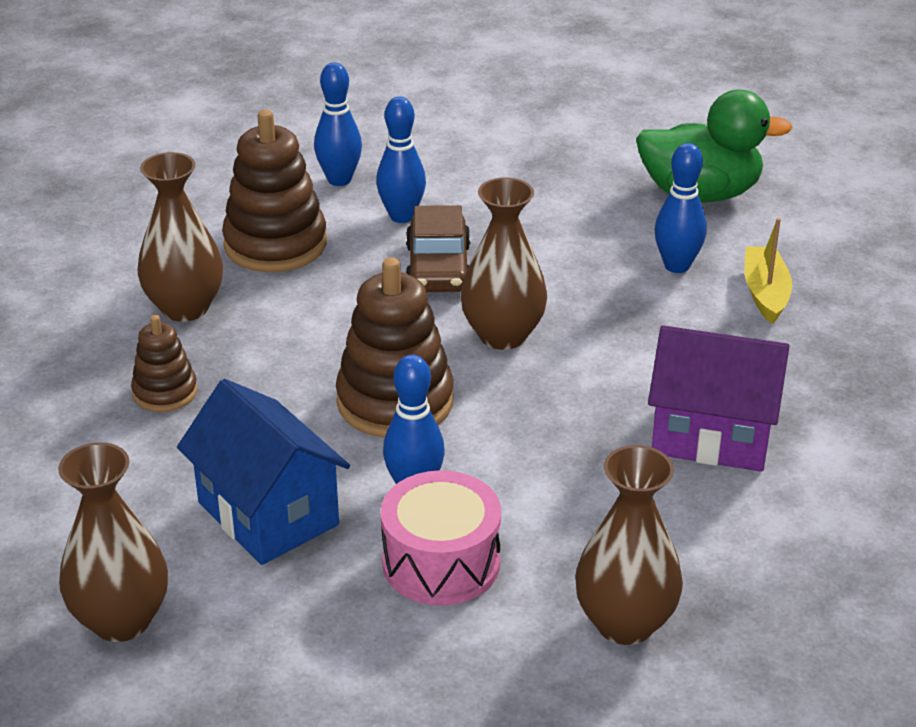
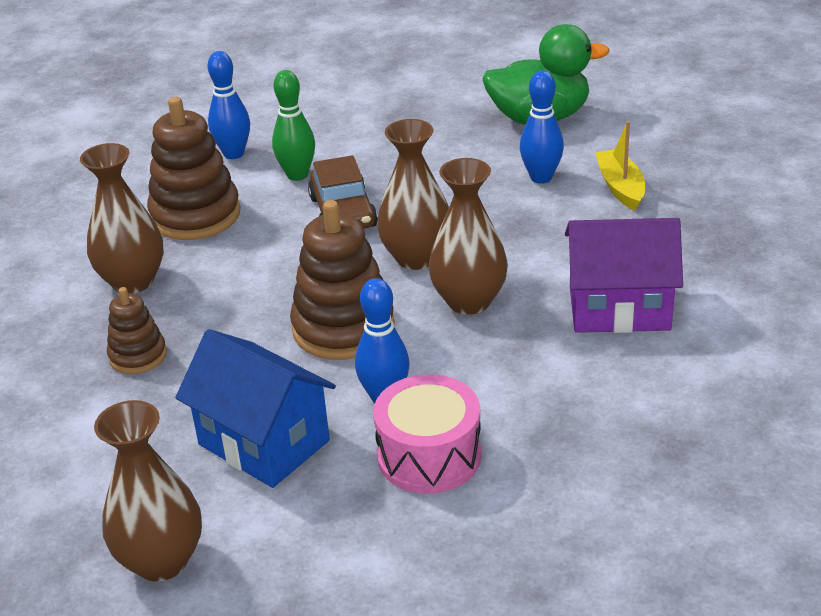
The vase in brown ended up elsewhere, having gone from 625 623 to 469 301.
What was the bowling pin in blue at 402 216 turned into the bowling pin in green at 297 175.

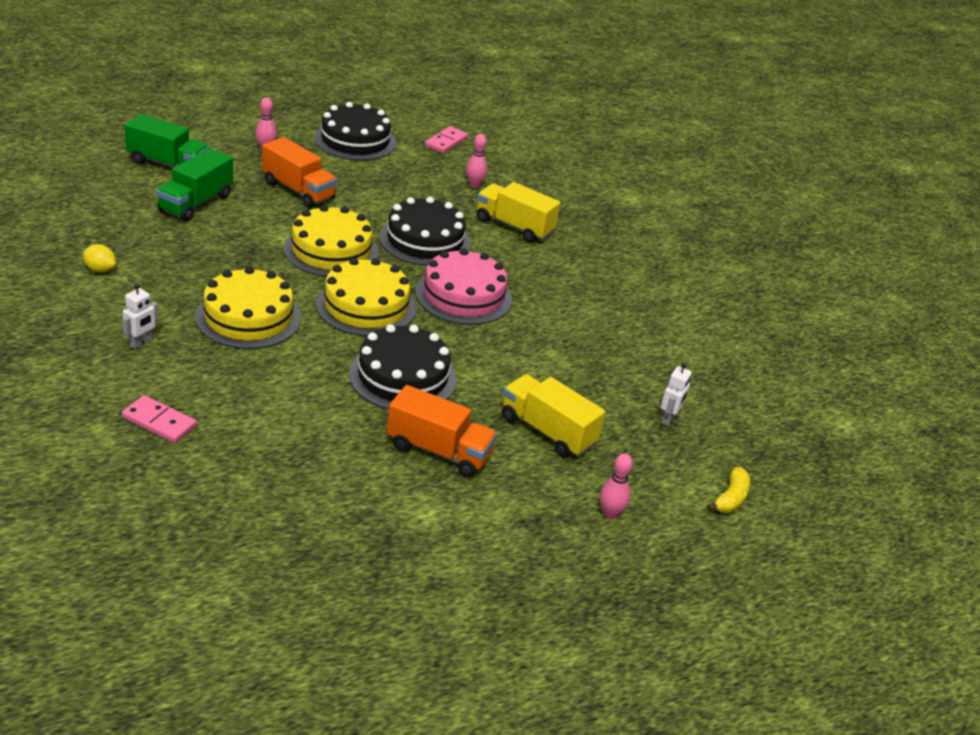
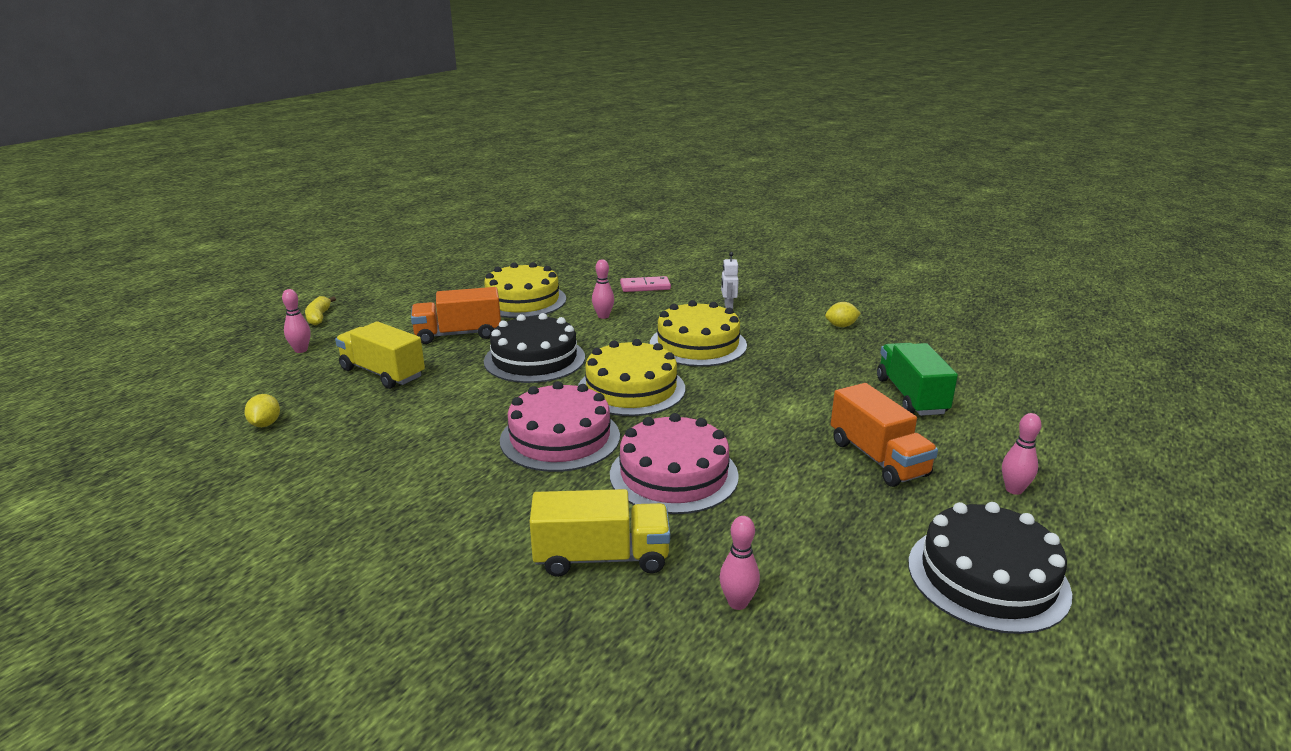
The second view lost the truck in green at 168 164.
The second view lost the domino in pink at 446 142.
The second view gained the bowling pin in pink at 603 316.
The cake in yellow ended up elsewhere, having gone from 331 250 to 522 300.
The banana in yellow ended up elsewhere, having gone from 730 498 to 319 317.
Where the robot in white stood at 668 418, the lemon in yellow came to stand at 265 424.
What was the cake in black at 425 240 turned into the cake in pink at 673 474.
The truck in orange at 298 190 ended up facing another way, 120 degrees counterclockwise from before.
The truck in yellow at 547 431 ended up facing another way, 150 degrees counterclockwise from before.

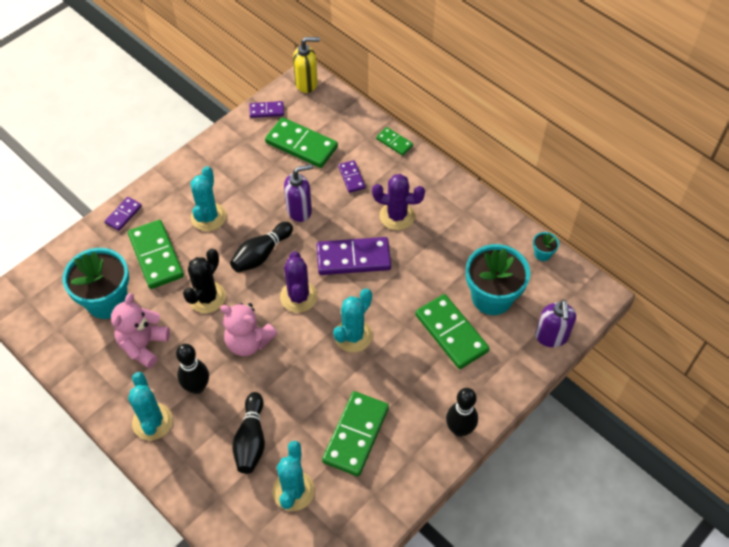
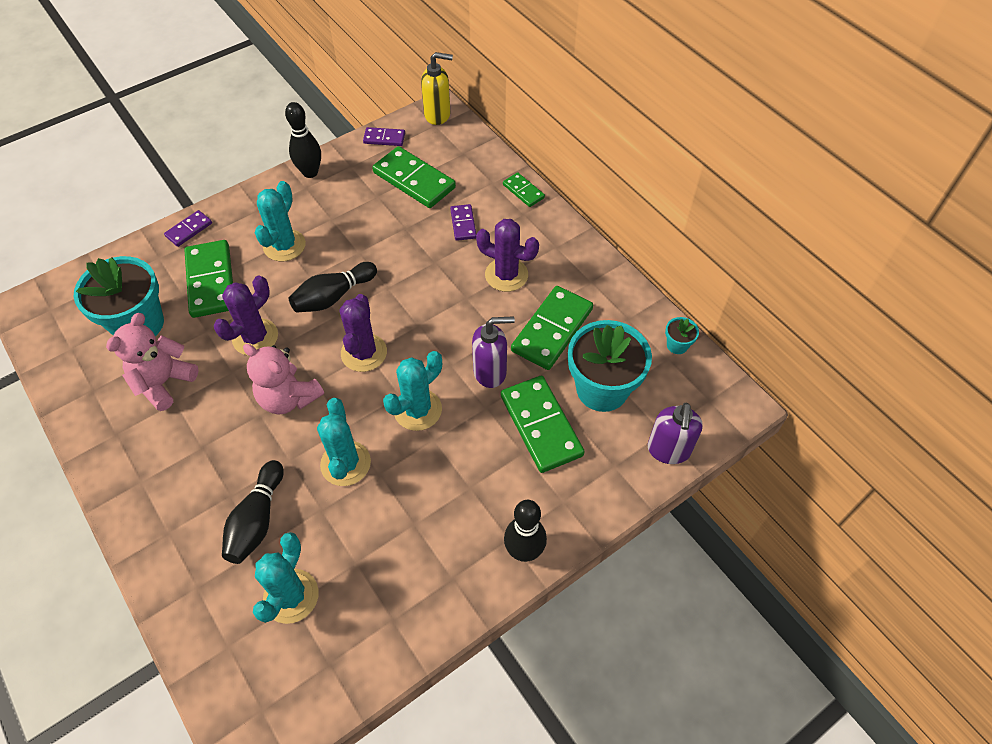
The second view lost the domino in purple at 353 258.
The cactus in turquoise ended up elsewhere, having gone from 152 422 to 345 463.
The bowling pin in black ended up elsewhere, having gone from 197 387 to 310 172.
The soap dispenser in purple ended up elsewhere, having gone from 299 210 to 490 372.
The domino in green ended up elsewhere, having gone from 356 435 to 552 330.
What was the cactus in black at 207 297 turned into the cactus in purple at 255 337.

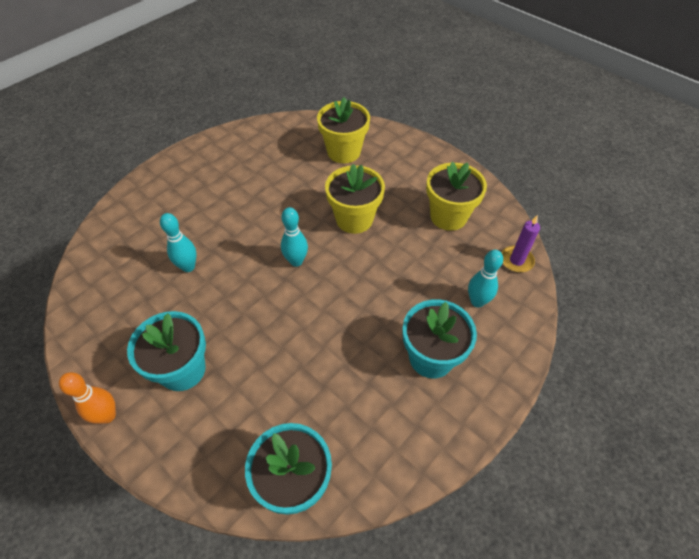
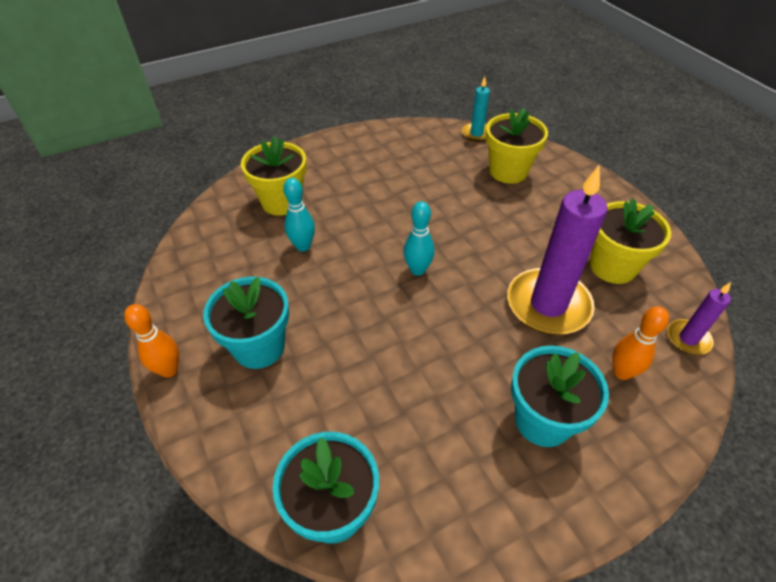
The second view gained the candle in turquoise at 476 133.
The second view gained the candle in purple at 548 305.
The flower pot in yellow ended up elsewhere, having gone from 354 219 to 282 202.
What was the bowling pin in turquoise at 477 301 turned into the bowling pin in orange at 622 372.

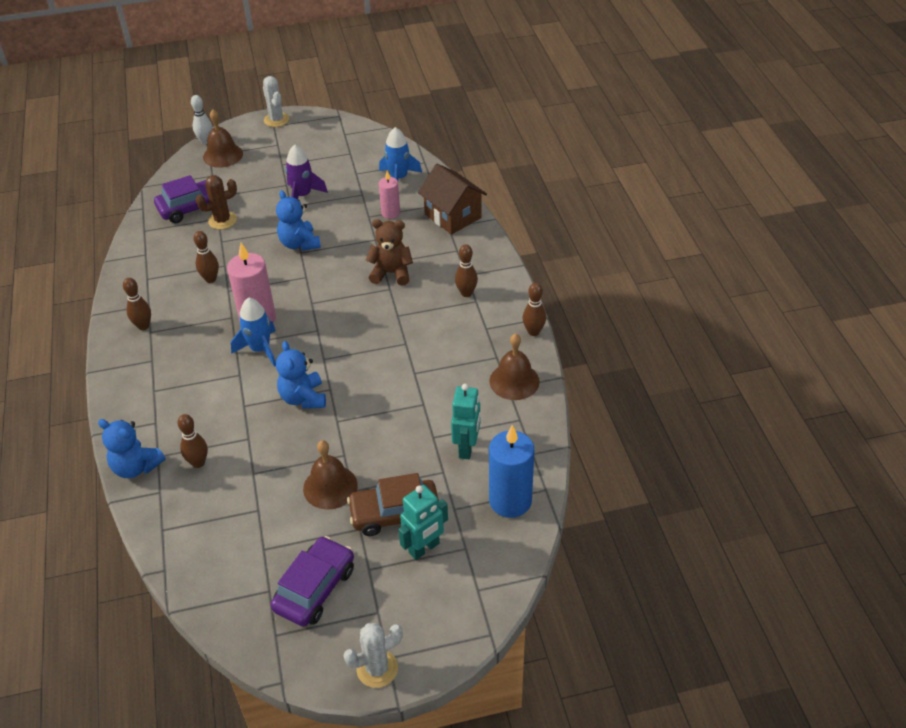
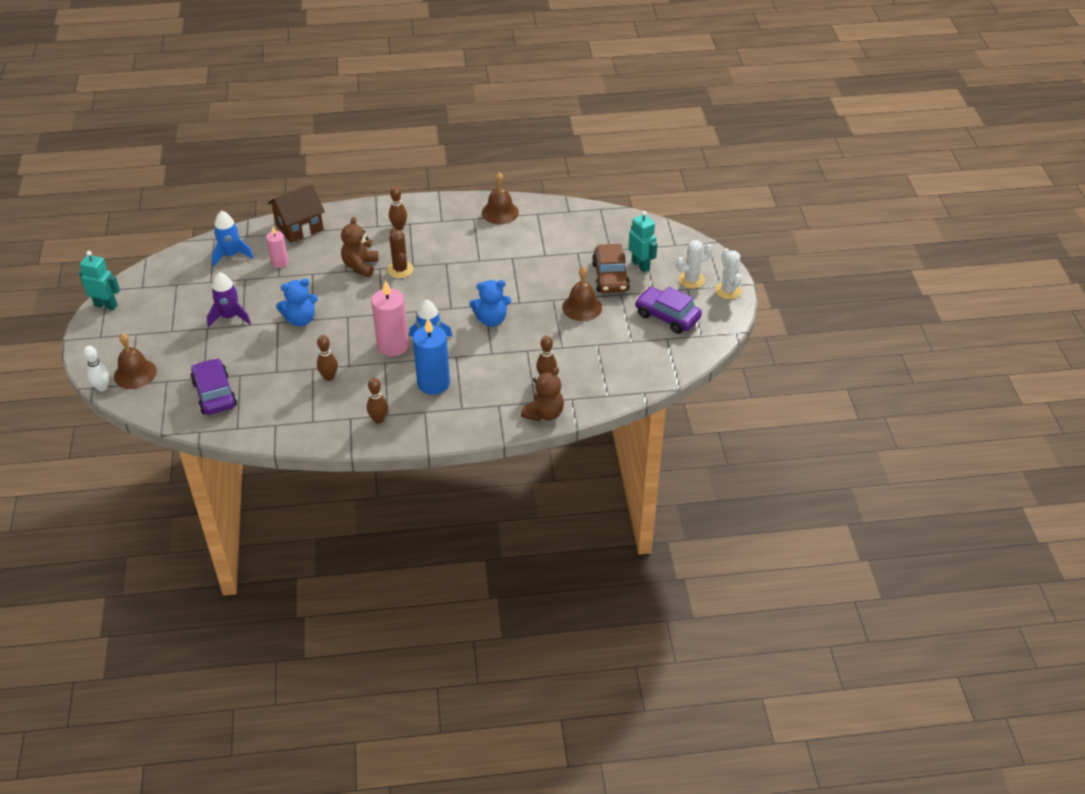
The second view lost the bowling pin in brown at 533 332.
The cactus in brown ended up elsewhere, having gone from 222 220 to 400 269.
The cactus in white ended up elsewhere, having gone from 276 120 to 691 280.
The robot in turquoise ended up elsewhere, having gone from 467 448 to 106 305.
The candle in blue ended up elsewhere, having gone from 510 501 to 433 383.
What was the teddy bear in blue at 136 467 turned into the teddy bear in brown at 544 413.

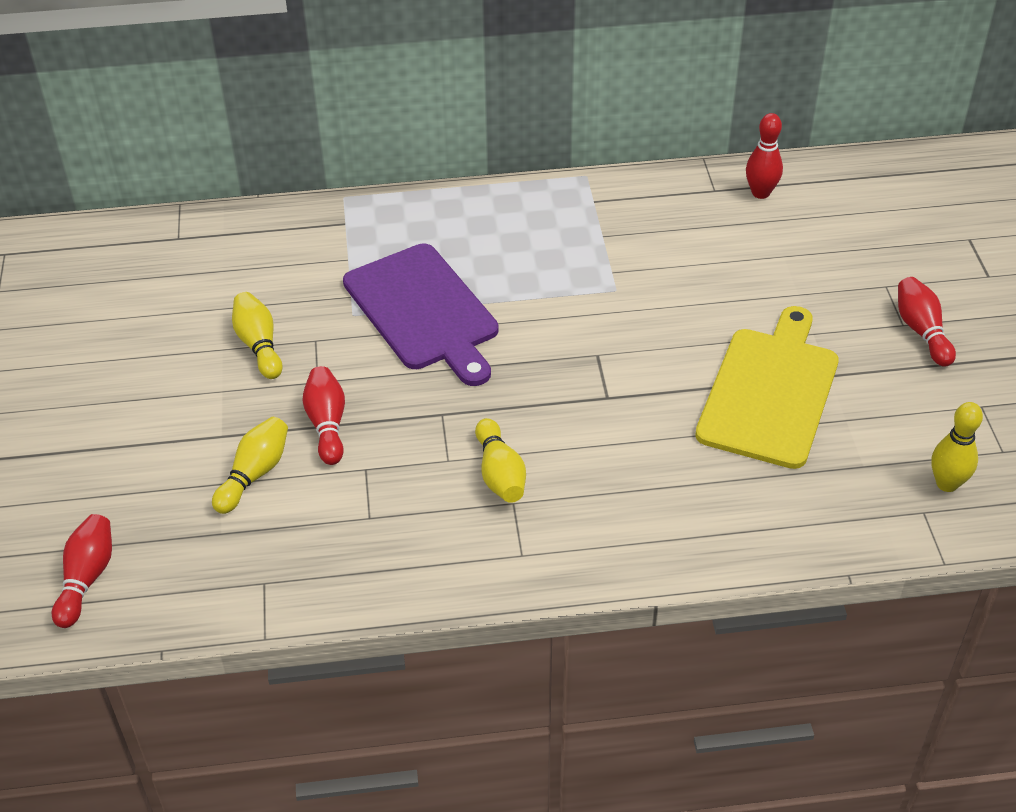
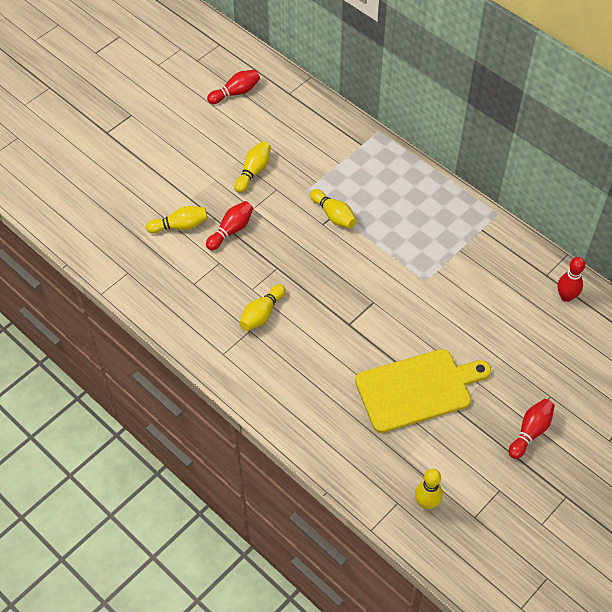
The bowling pin in red ended up elsewhere, having gone from 87 578 to 236 93.
Where the cutting board in purple stood at 423 311, the bowling pin in yellow came to stand at 334 215.

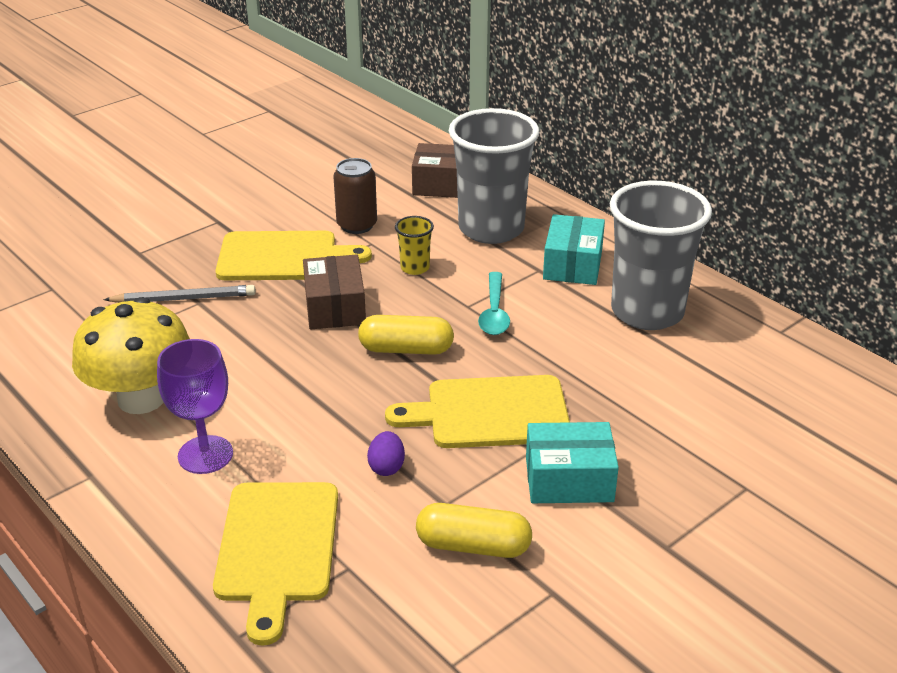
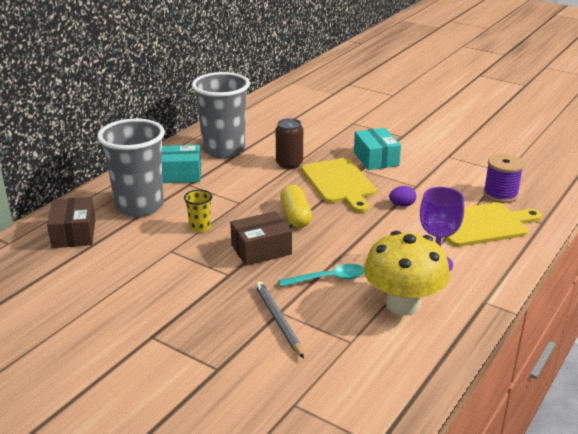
The second view lost the cutting board in yellow at 283 257.
The second view lost the capsule in yellow at 473 546.
The second view gained the spool in purple at 500 194.
The can in brown ended up elsewhere, having gone from 357 225 to 289 164.
The spoon in turquoise ended up elsewhere, having gone from 494 312 to 328 279.

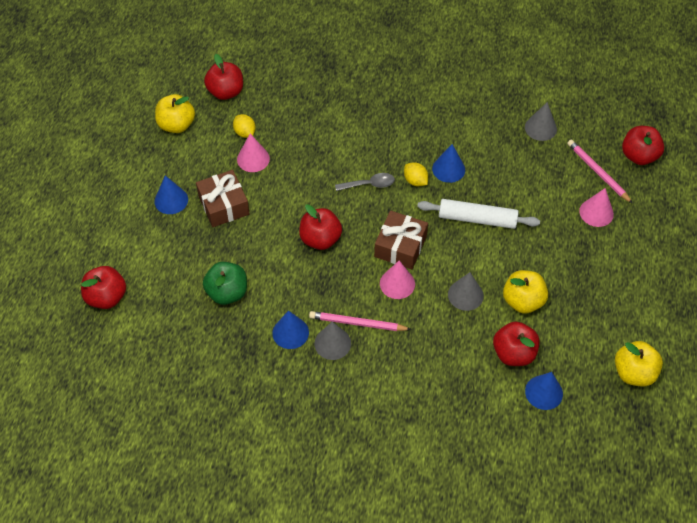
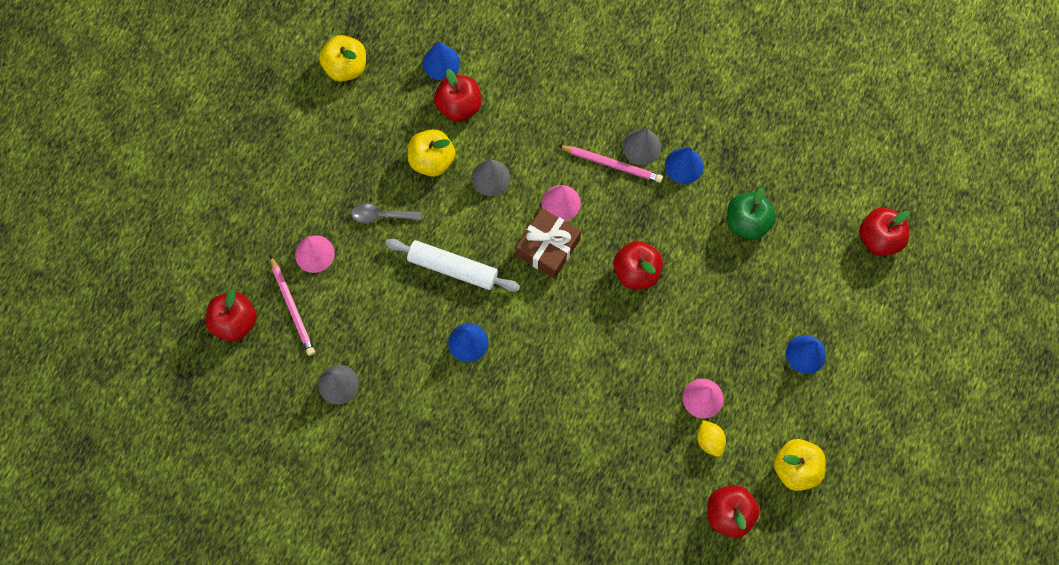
The second view lost the gift in brown at 224 205.
The second view lost the lemon in yellow at 415 181.
The spoon in grey ended up elsewhere, having gone from 369 184 to 381 215.

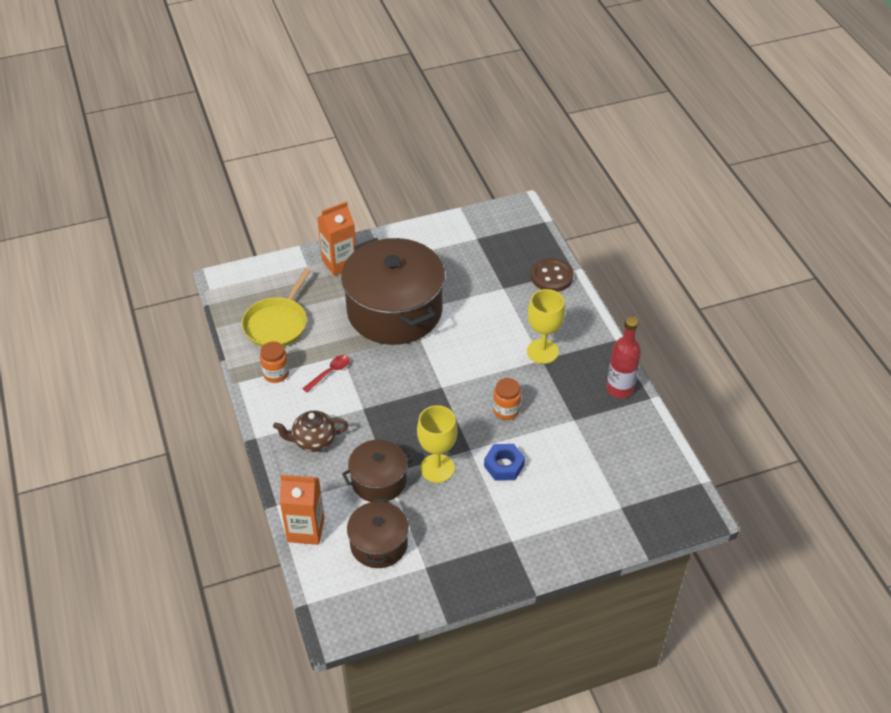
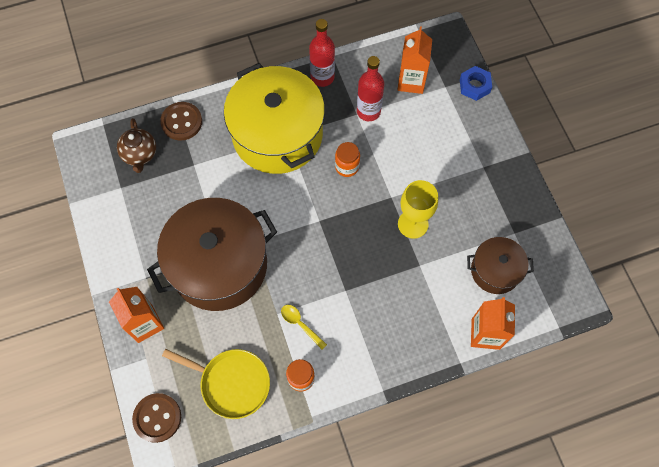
The second view lost the pot in brown at 379 481.
The second view gained the button in brown at 157 418.
The second view gained the bottle in red at 368 111.
The second view gained the carton in orange at 411 81.
The teapot in brown ended up elsewhere, having gone from 313 441 to 140 154.
The nut in blue ended up elsewhere, having gone from 504 465 to 474 86.
Where the goblet in yellow stood at 542 351, the pot in yellow came to stand at 277 134.
What was the spoon in red at 330 373 turned into the spoon in yellow at 300 324.

